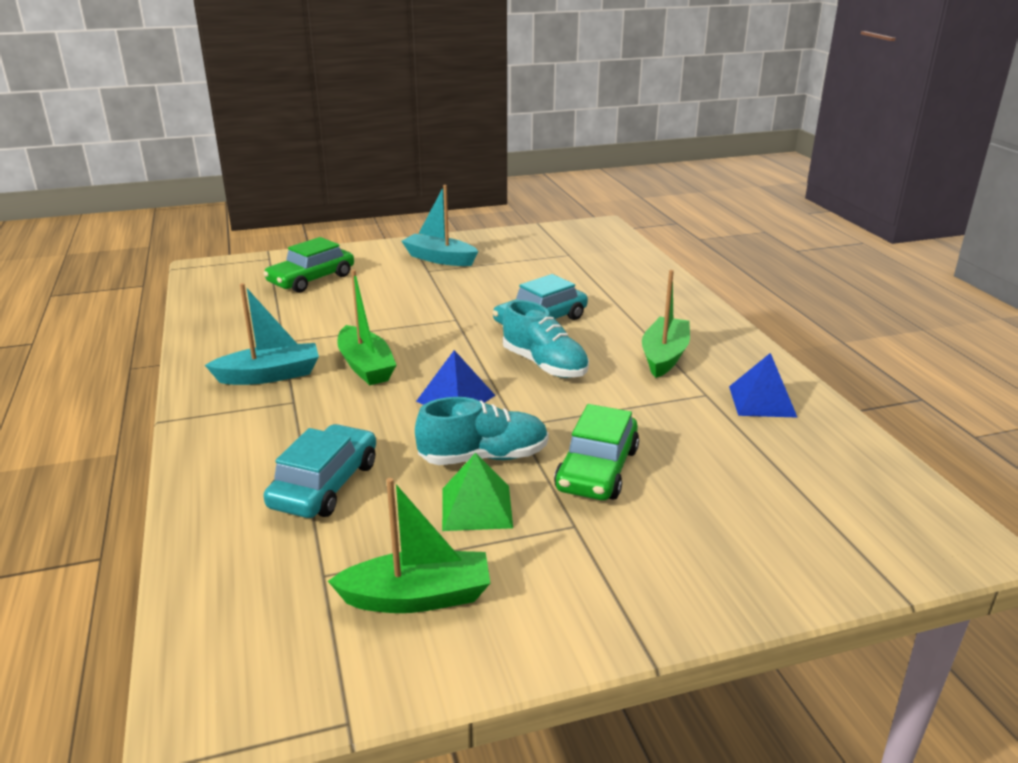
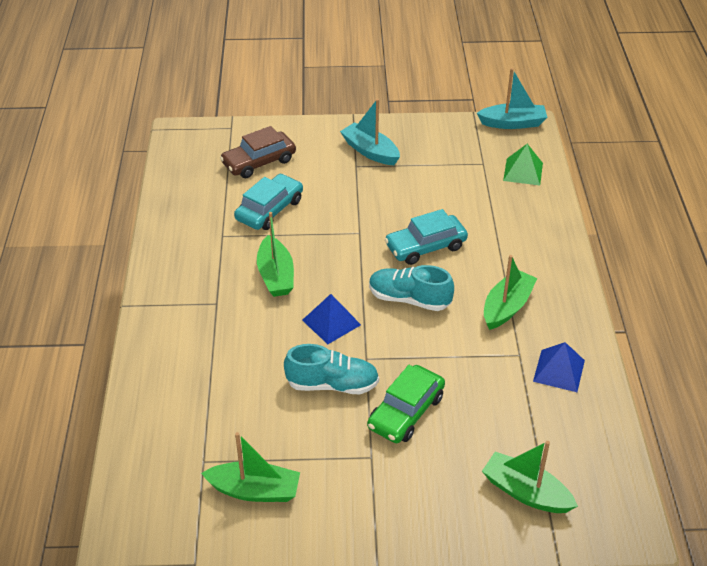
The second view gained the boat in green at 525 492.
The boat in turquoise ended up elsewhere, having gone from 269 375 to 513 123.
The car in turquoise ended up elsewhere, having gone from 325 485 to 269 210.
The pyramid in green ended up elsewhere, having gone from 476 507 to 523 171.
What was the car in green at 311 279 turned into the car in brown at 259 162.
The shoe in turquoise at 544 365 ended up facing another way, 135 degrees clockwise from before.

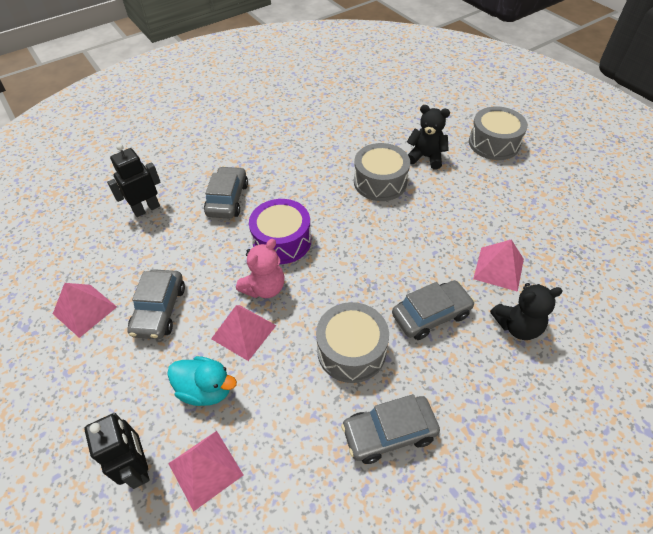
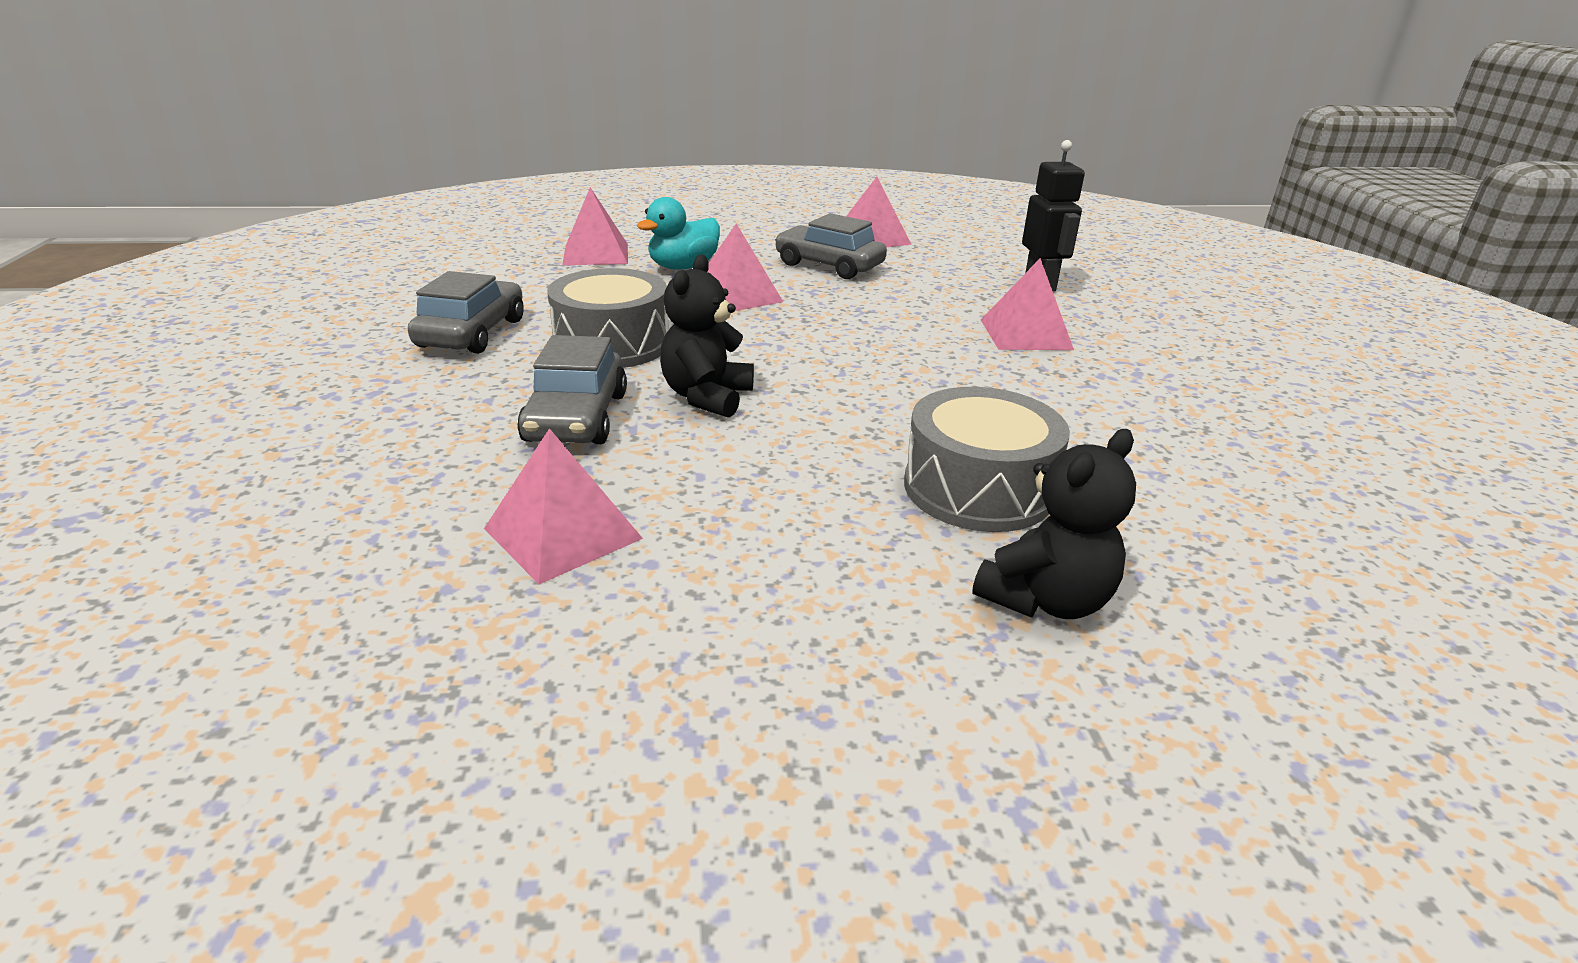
The second view lost the robot in black at 139 467.
The second view lost the teddy bear in pink at 264 288.
The second view lost the drum in purple at 282 241.
The second view lost the drum in grey at 494 143.
The teddy bear in black ended up elsewhere, having gone from 517 326 to 706 397.
Where the car in grey stood at 227 199, the pyramid in pink came to stand at 1026 334.

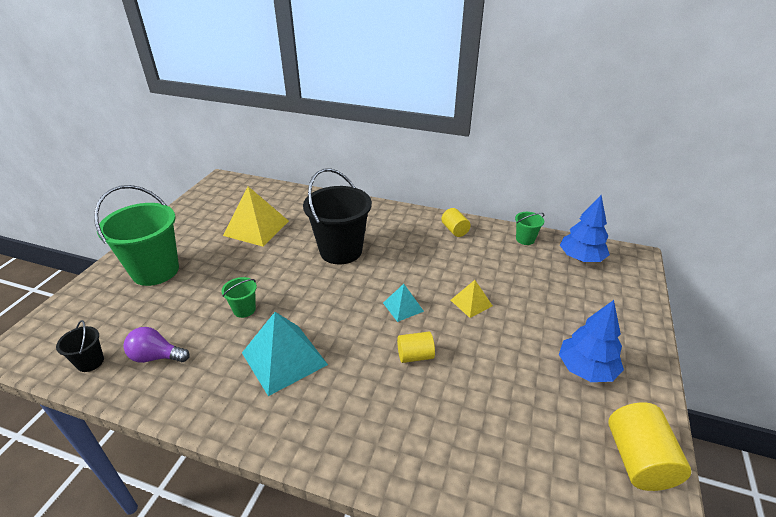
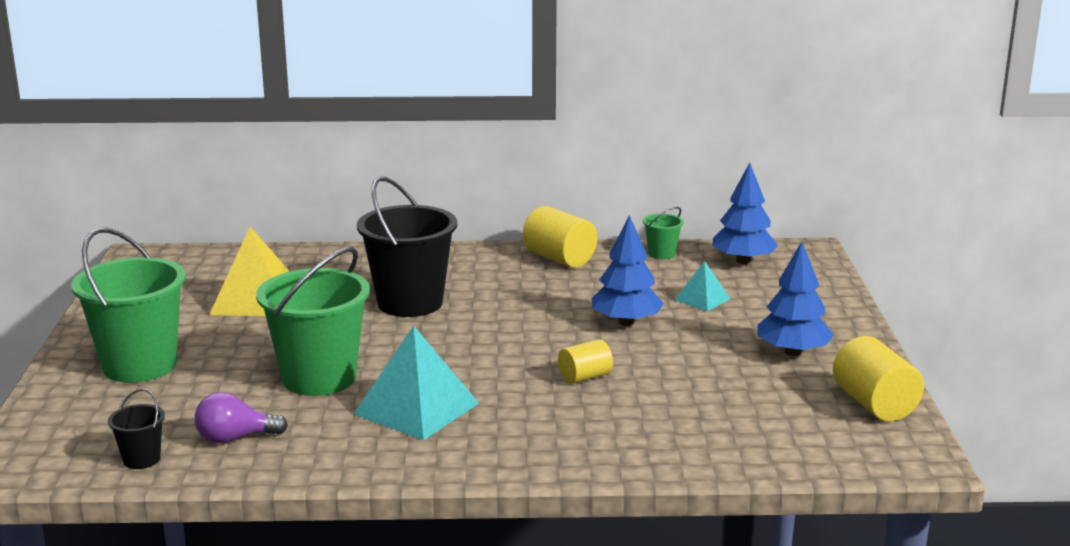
The pyramid in turquoise ended up elsewhere, having gone from 403 307 to 702 299.
Where the pyramid in yellow stood at 471 303, the tree in blue came to stand at 626 322.
The size of the bucket in green at 244 309 changed by a factor of 2.24.
The size of the cylinder in yellow at 454 230 changed by a factor of 1.62.

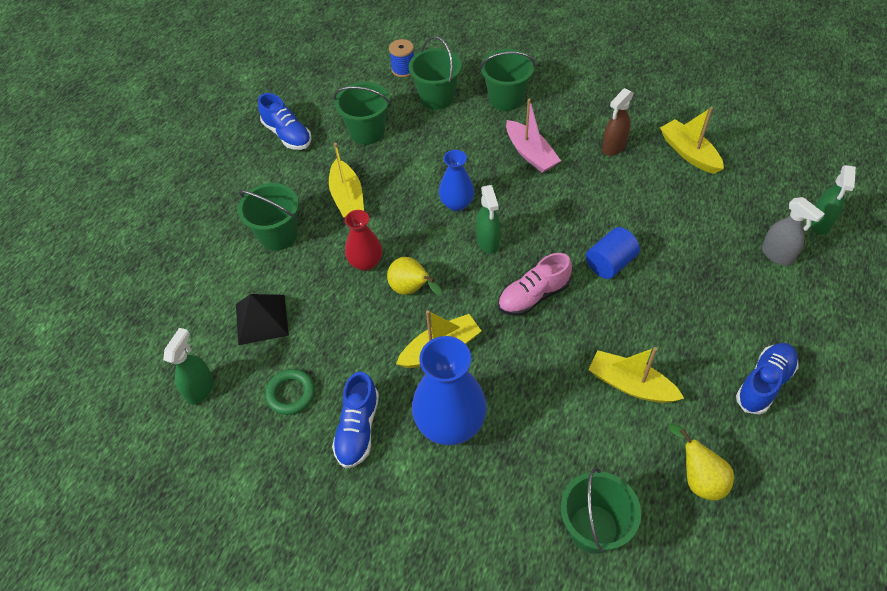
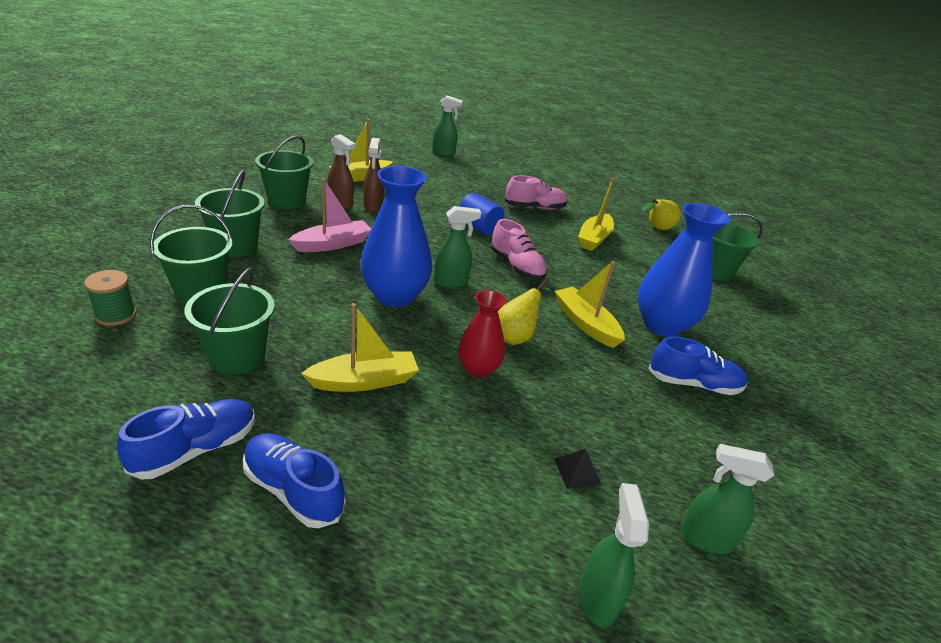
The second view lost the ring in green at 291 394.
The second view lost the spray bottle in grey at 777 255.
The second view gained the spray bottle in brown at 373 206.
The second view gained the shoe in pink at 535 208.
The second view gained the spray bottle in green at 597 598.
The bucket in green ended up elsewhere, having gone from 278 235 to 287 201.
The shoe in blue ended up elsewhere, having gone from 764 383 to 293 490.
What was the spool in blue at 403 69 turned into the spool in green at 116 315.
The size of the pyramid in black at 261 319 changed by a factor of 0.53.
The size of the vase in blue at 457 203 changed by a factor of 1.70.

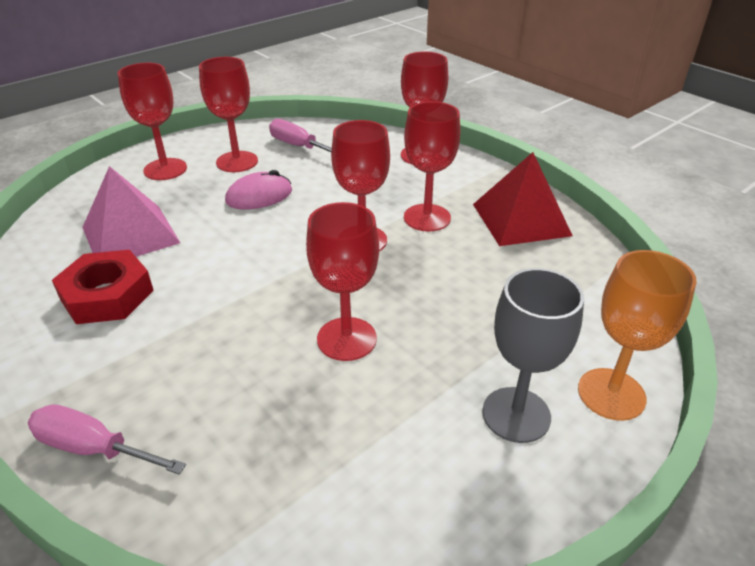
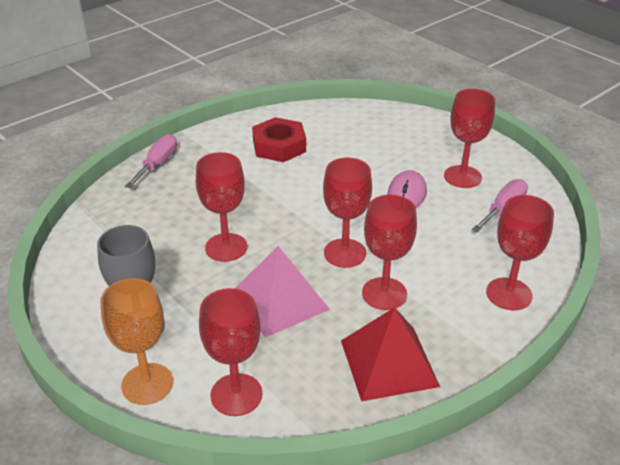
The pyramid in pink ended up elsewhere, having gone from 130 235 to 280 300.
The goblet in red ended up elsewhere, having gone from 165 169 to 236 394.
The mouse in pink at 259 196 ended up facing another way, 45 degrees clockwise from before.

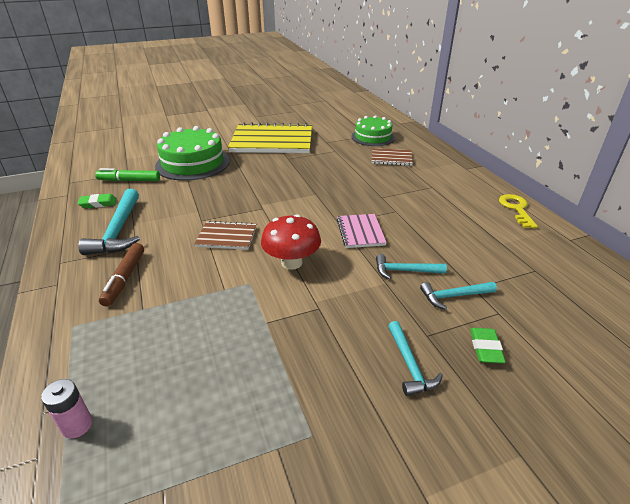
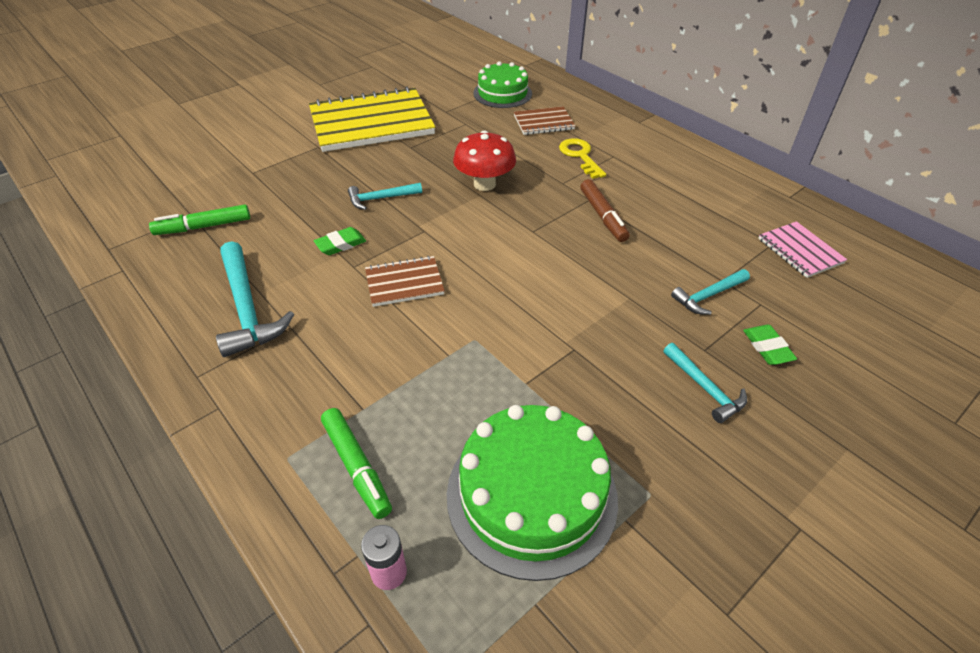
The second view gained the marker in green at 357 466.
The eraser in green ended up elsewhere, having gone from 98 203 to 340 244.
The marker in brown ended up elsewhere, having gone from 124 278 to 603 216.
The cake in green ended up elsewhere, having gone from 193 163 to 531 495.
The mushroom in red ended up elsewhere, having gone from 291 262 to 484 184.
The notebook in pink ended up elsewhere, having gone from 360 232 to 800 251.
The hammer in turquoise ended up elsewhere, having gone from 404 271 to 381 199.
The key in yellow ended up elsewhere, having gone from 516 209 to 580 156.

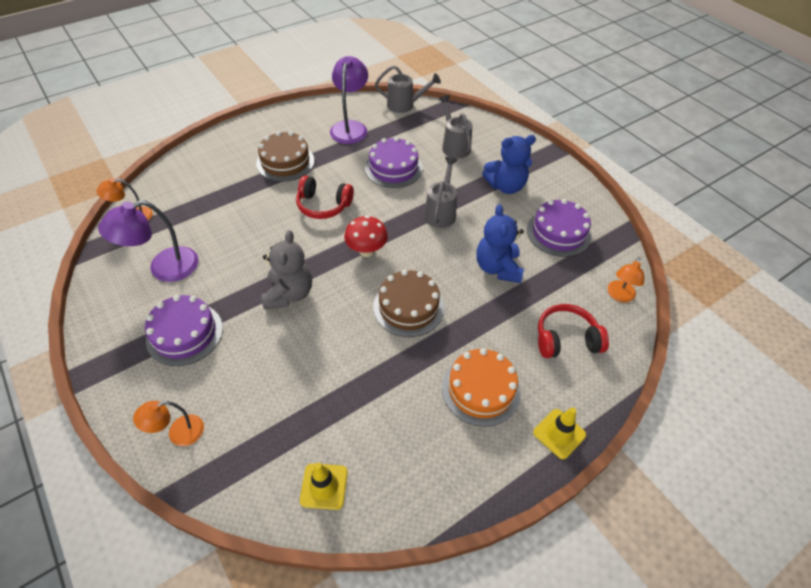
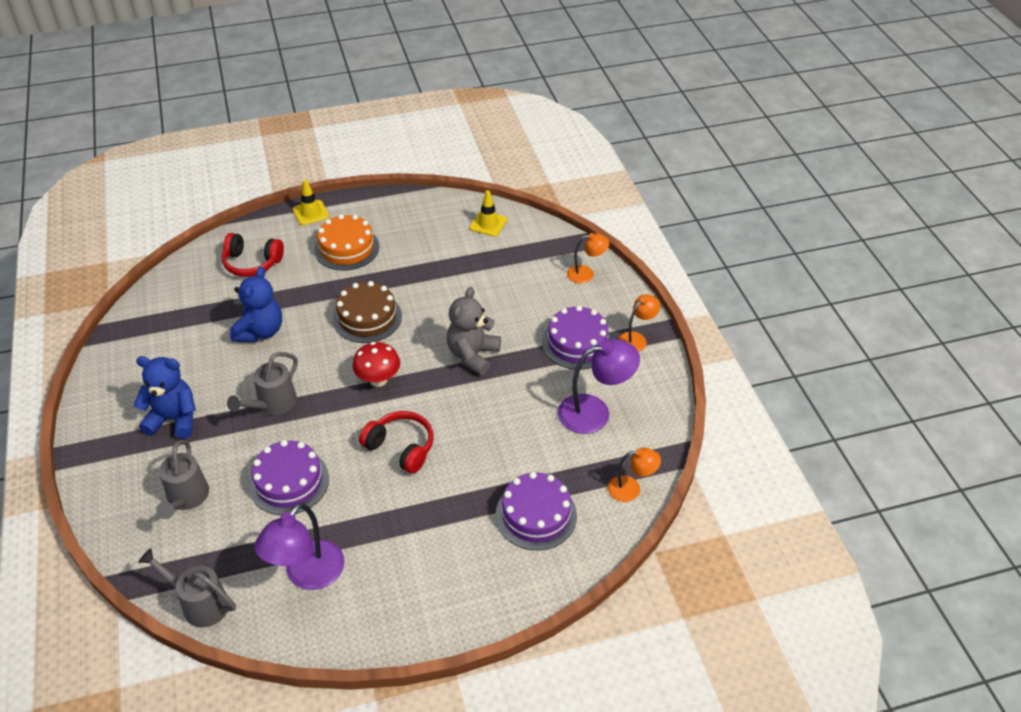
The second view lost the cake in brown at 285 162.
The cake in purple ended up elsewhere, having gone from 558 233 to 536 515.
The lamp in orange ended up elsewhere, having gone from 619 296 to 636 339.

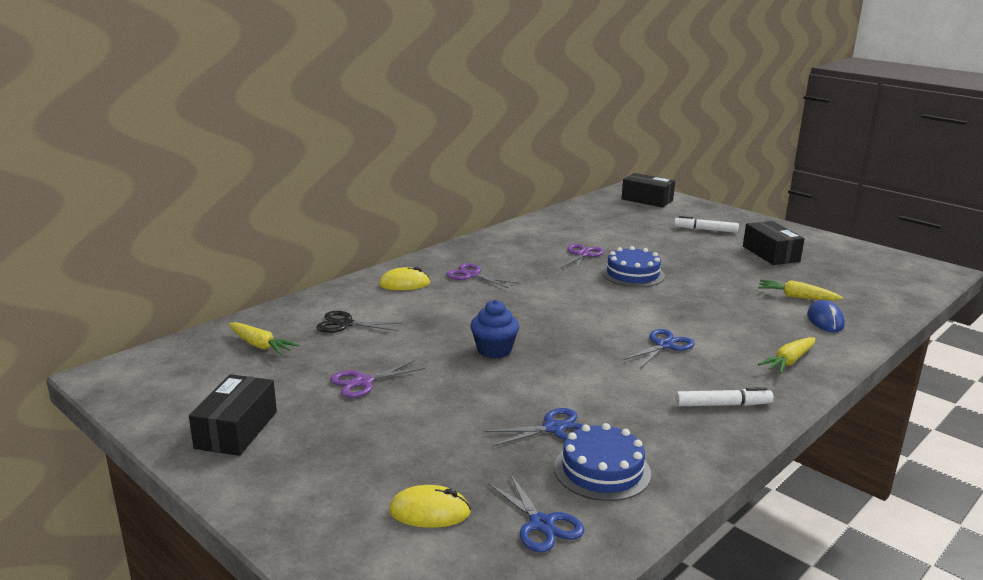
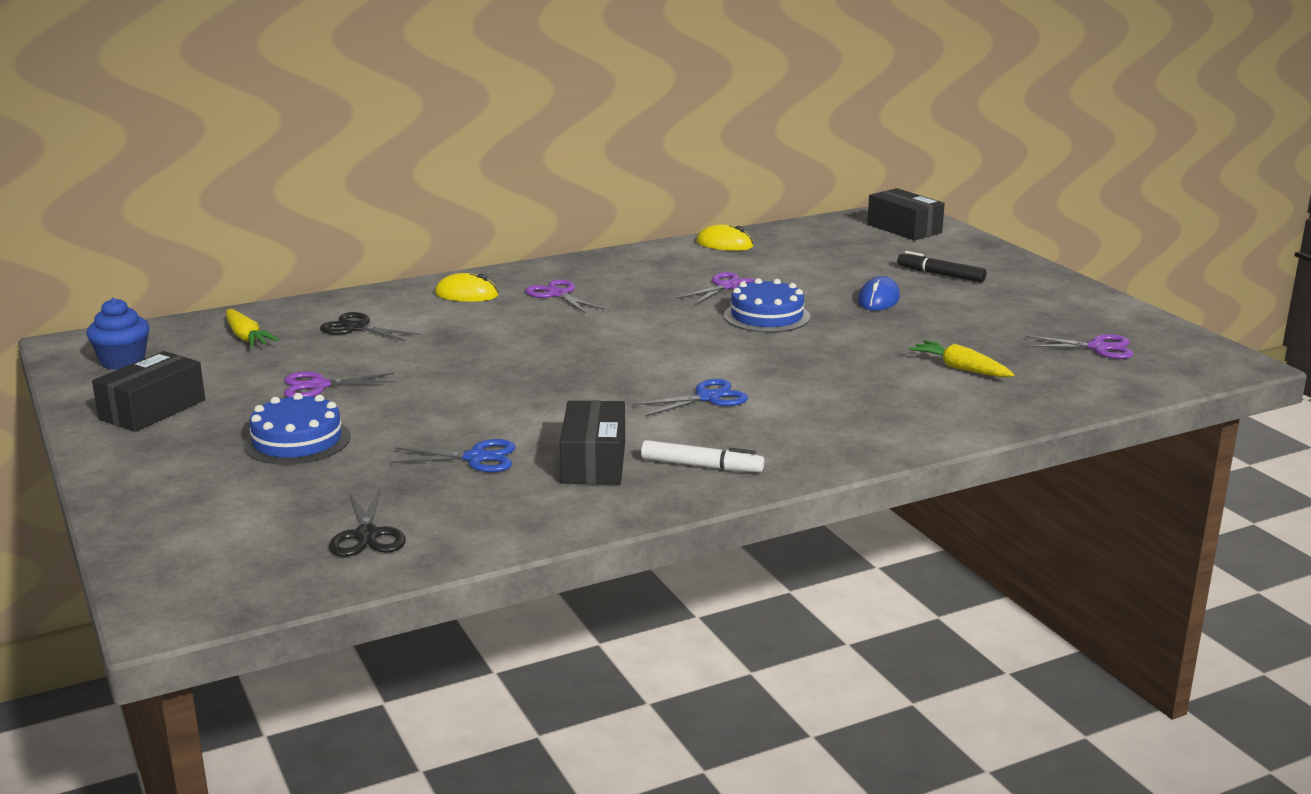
The second view lost the carrot in yellow at 788 361.
The second view gained the scissors in purple at 1097 348.
The mouse in yellow ended up elsewhere, having gone from 429 512 to 724 244.
The cupcake in blue ended up elsewhere, having gone from 494 350 to 123 361.
The cake in blue ended up elsewhere, having gone from 602 470 to 297 441.
The box in black ended up elsewhere, having gone from 770 254 to 593 462.
The mouse in blue ended up elsewhere, having gone from 825 320 to 878 299.
What was the scissors in blue at 541 524 turned into the scissors in black at 367 535.
What was the marker in white at 705 230 turned into the marker in black at 940 275.

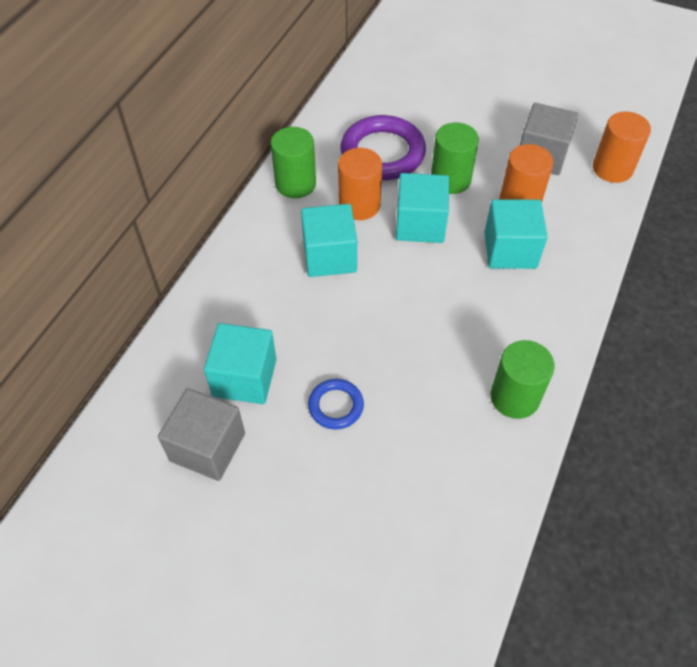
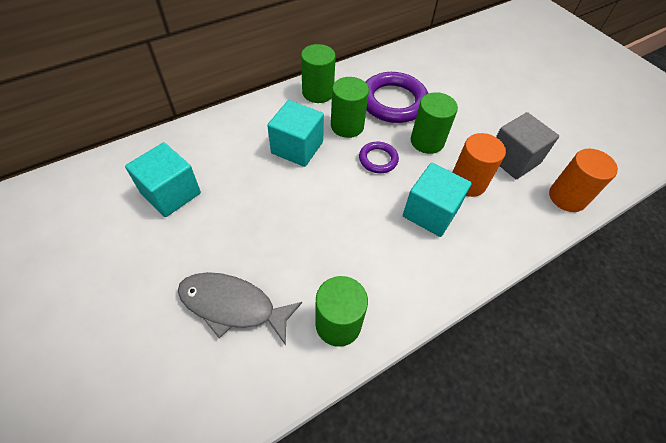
The second view lost the cube in grey at 207 447.
The second view lost the ring in blue at 336 406.
The second view gained the fish in grey at 233 306.
Where the cube in turquoise stood at 420 224, the ring in purple came to stand at 378 159.
What was the cylinder in orange at 359 205 turned into the cylinder in green at 347 126.

